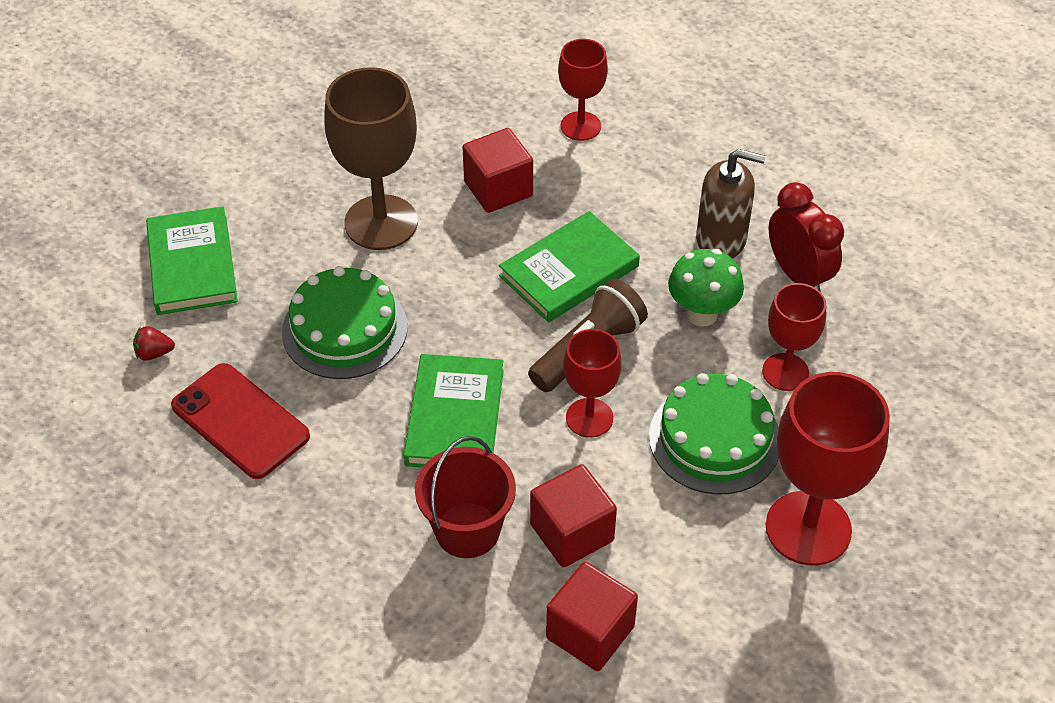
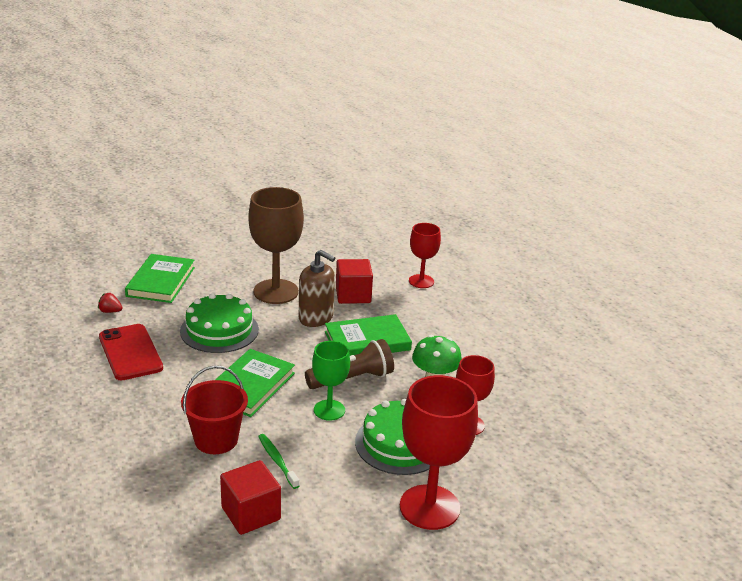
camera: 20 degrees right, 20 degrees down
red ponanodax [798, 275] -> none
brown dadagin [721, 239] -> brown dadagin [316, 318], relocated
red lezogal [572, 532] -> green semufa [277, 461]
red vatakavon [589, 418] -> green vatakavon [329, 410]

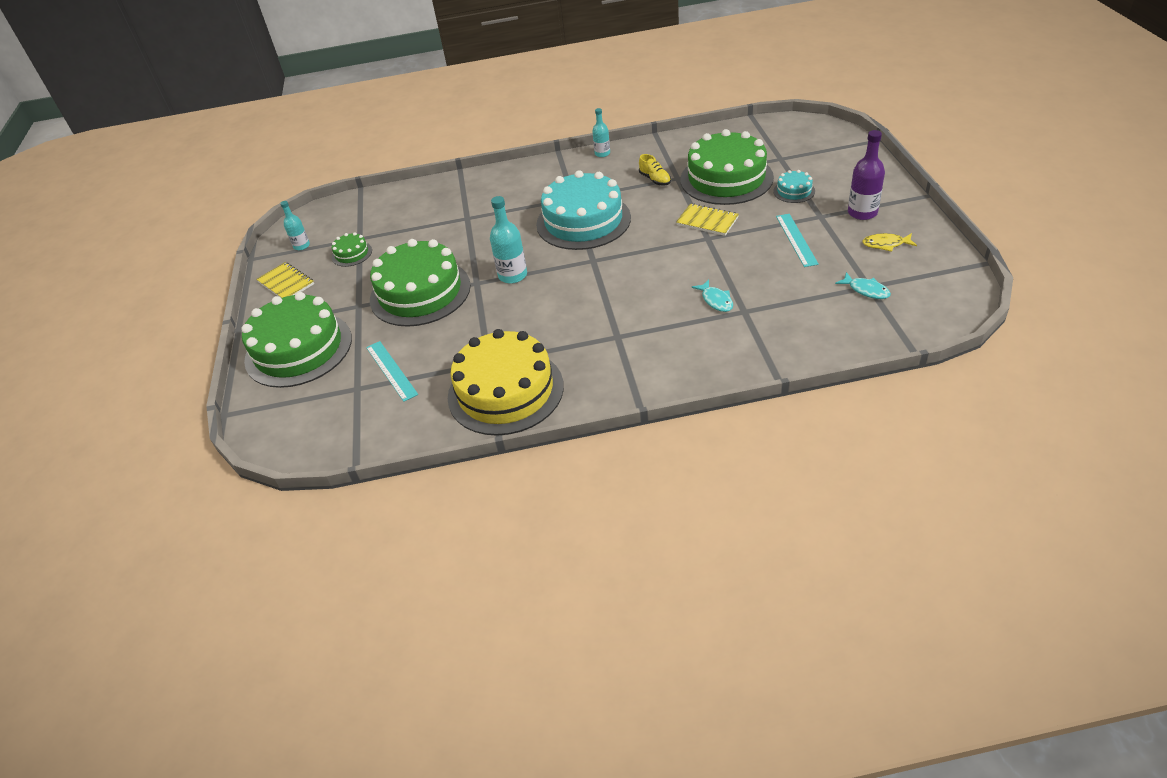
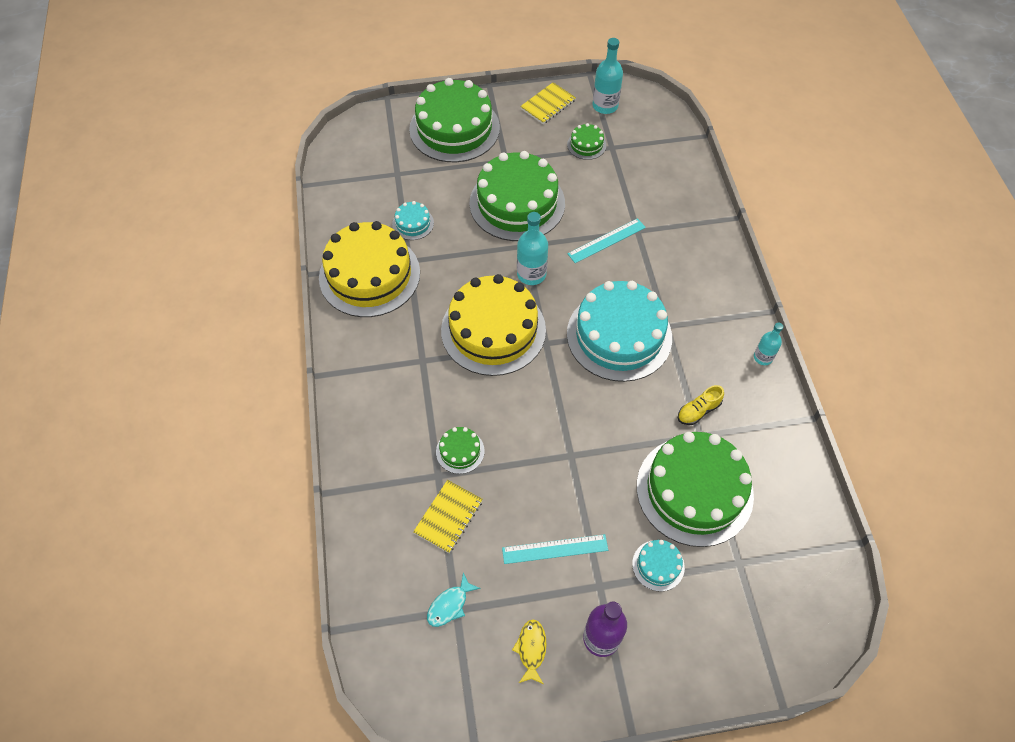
camera: 85 degrees right, 15 degrees up
none -> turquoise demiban [413, 223]
none -> yellow demiban [493, 330]
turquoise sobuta [391, 370] -> turquoise sobuta [607, 241], relocated
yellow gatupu [707, 221] -> yellow gatupu [448, 517], relocated
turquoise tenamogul [716, 300] -> green demiban [460, 451]
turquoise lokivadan [301, 246] -> turquoise lokivadan [605, 106], x1.60

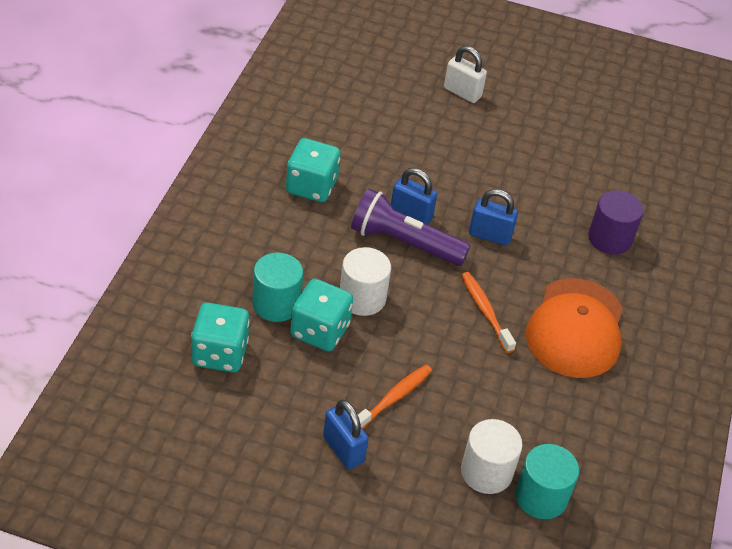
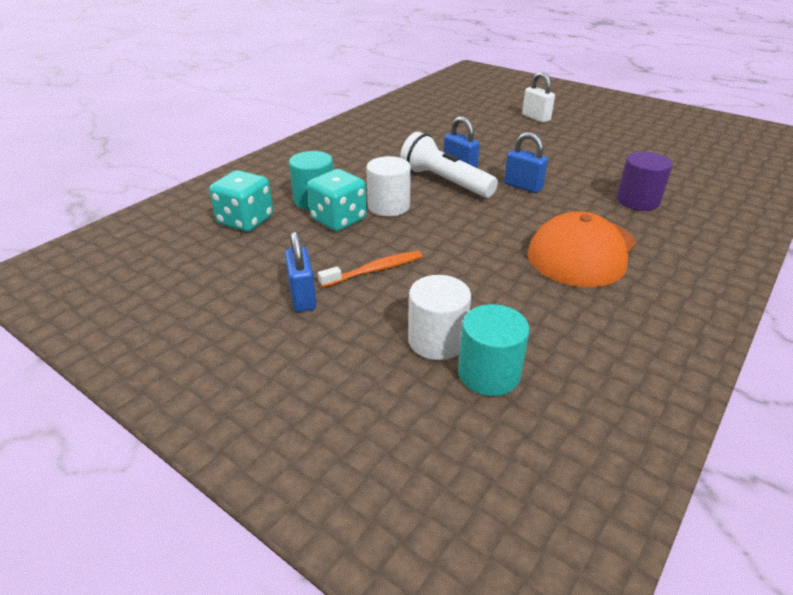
camera: 25 degrees right, 10 degrees down
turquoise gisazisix [311, 186] -> none
orange semufa [485, 311] -> none
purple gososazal [404, 242] -> white gososazal [445, 181]

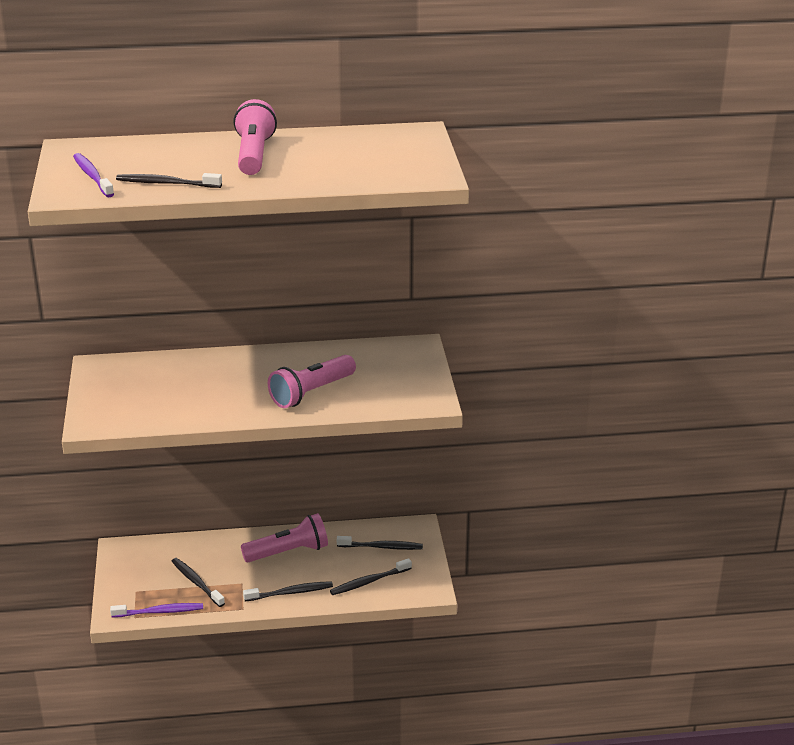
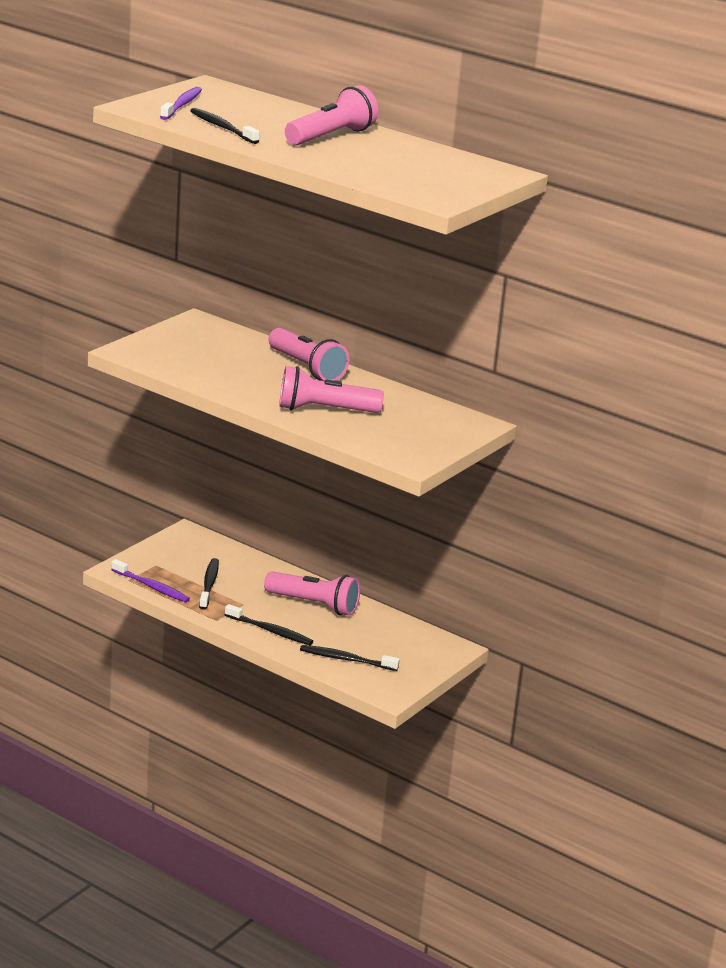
camera: 40 degrees right, 5 degrees down
black semufa [381, 547] -> none
none -> pink gososazal [306, 368]

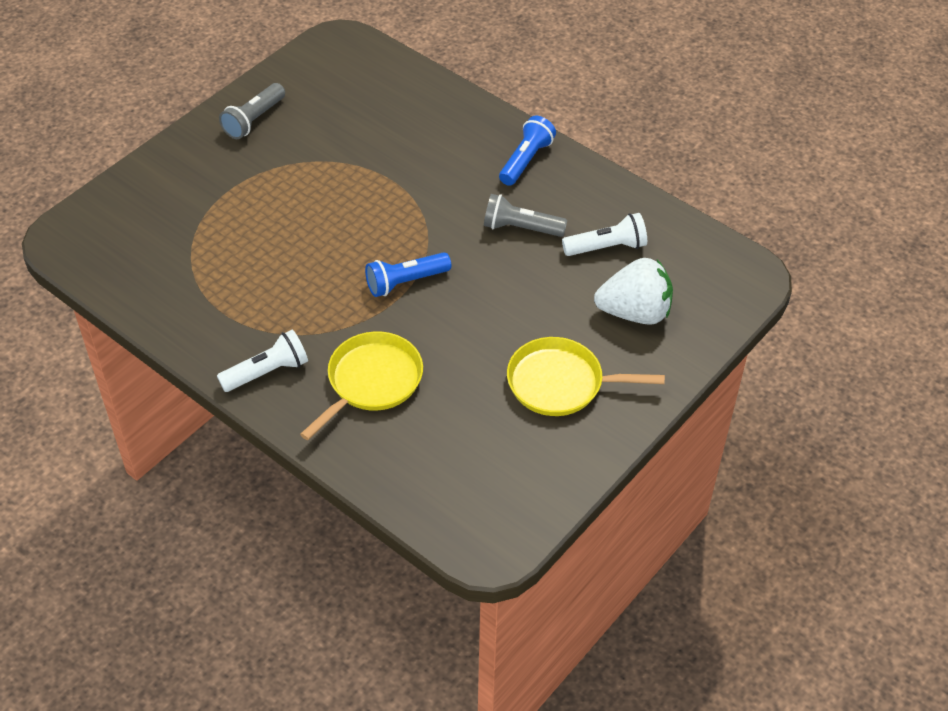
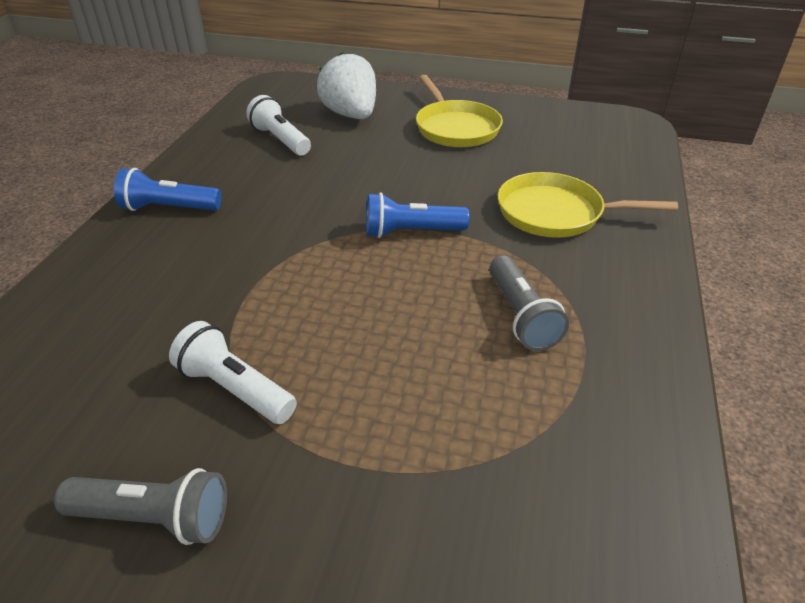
camera: 115 degrees left, 10 degrees down
white gososazal [267, 372] -> white gososazal [235, 389], relocated
grey gososazal [521, 228] -> grey gososazal [521, 316], relocated
blue gososazal [405, 282] -> blue gososazal [411, 232], 135 degrees clockwise

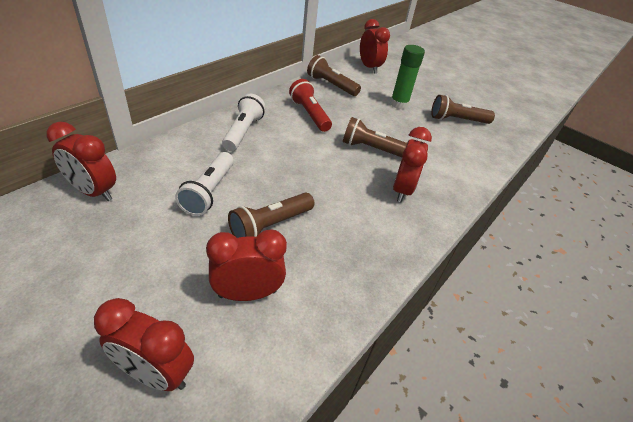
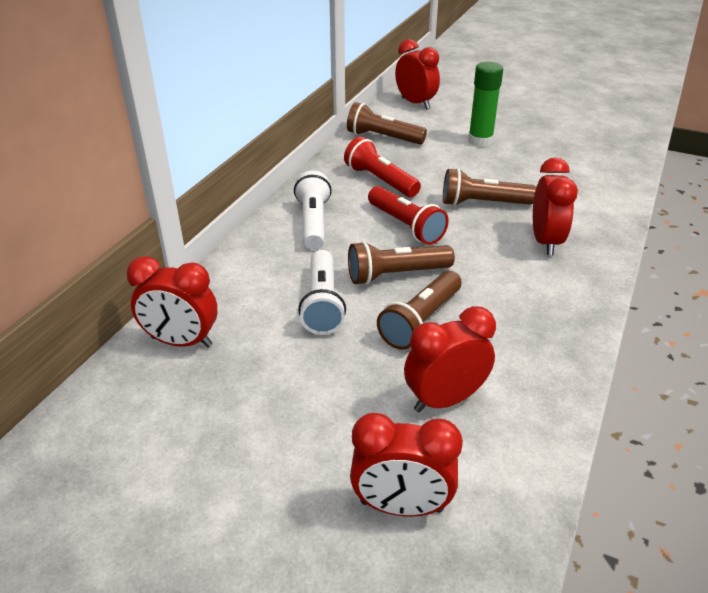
camera: 10 degrees left, 5 degrees down
none -> red gososazal [405, 226]
brown gososazal [457, 120] -> brown gososazal [396, 275], relocated

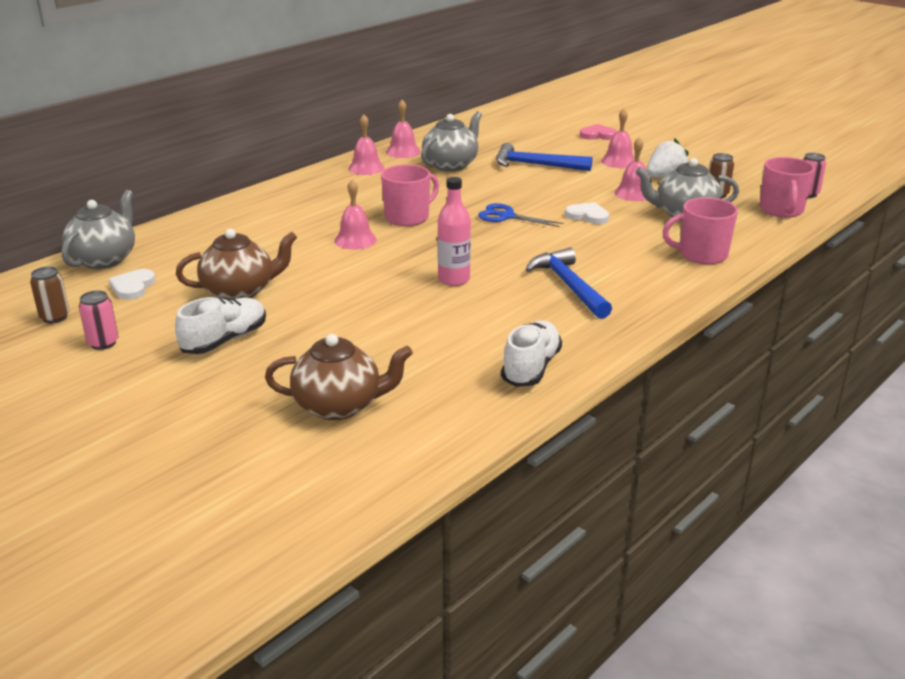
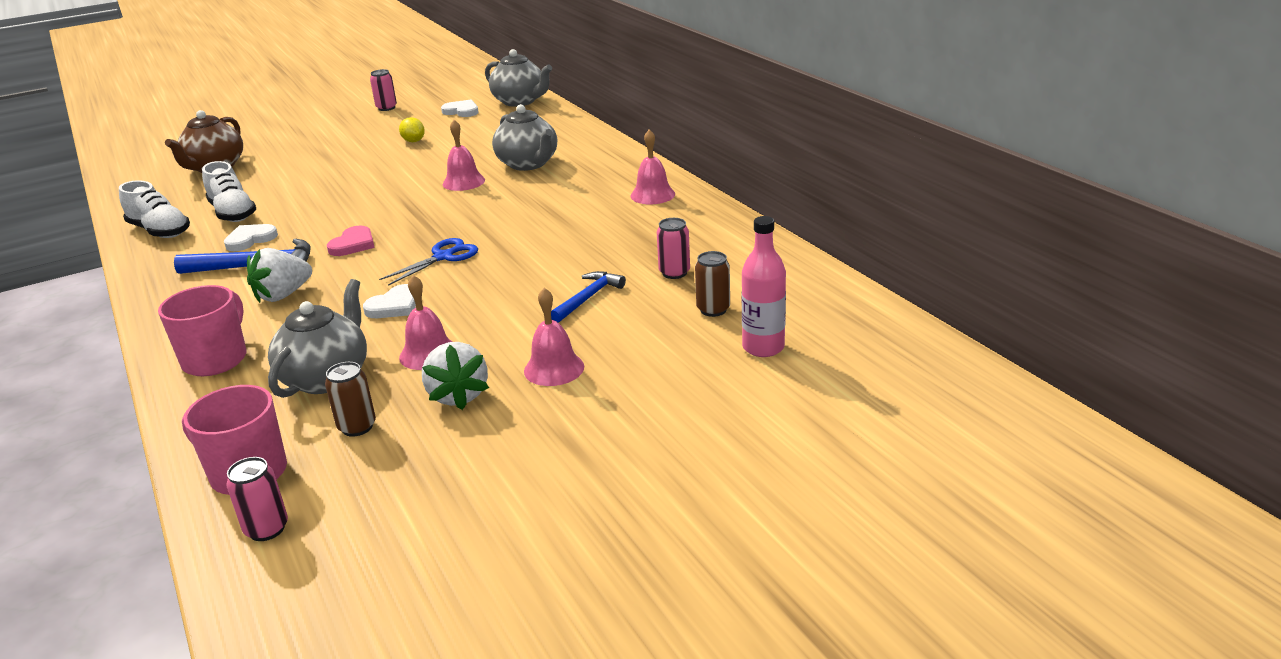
camera: 110 degrees right, 0 degrees up
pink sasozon [408, 217] -> none
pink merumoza [403, 151] -> none
none -> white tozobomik [250, 239]
none -> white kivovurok [283, 295]
none -> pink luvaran [674, 273]
brown luvaran [55, 317] -> brown luvaran [713, 309], relocated
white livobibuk [224, 340] -> white livobibuk [233, 213], relocated
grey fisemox [451, 165] -> grey fisemox [528, 164], relocated
pink lokivadan [454, 279] -> pink lokivadan [763, 347], relocated
pink tozobomik [598, 135] -> pink tozobomik [353, 244], relocated
brown fisemox [240, 291] -> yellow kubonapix [413, 141]
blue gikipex [535, 165] -> blue gikipex [588, 298], x0.65

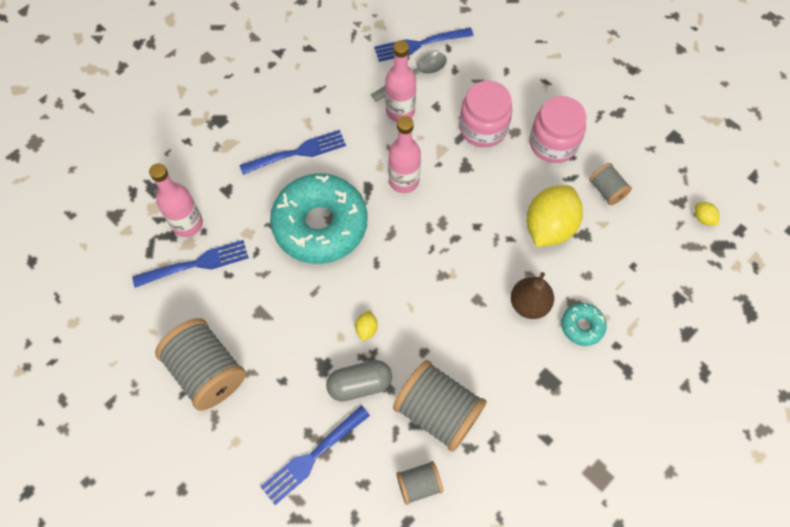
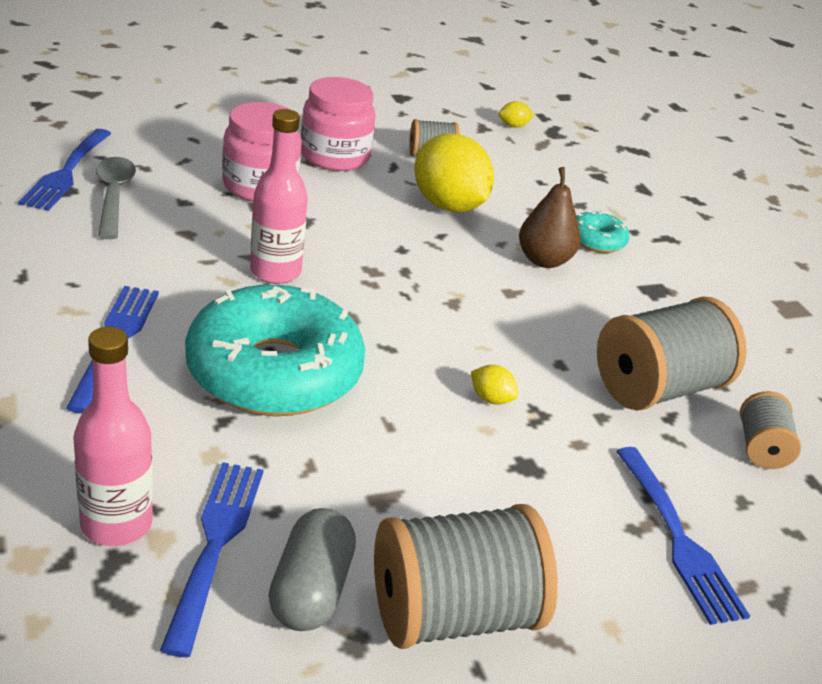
camera: 70 degrees left, 30 degrees down
pink lokivadan [400, 111] -> none
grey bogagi [359, 384] -> grey bogagi [310, 590], relocated

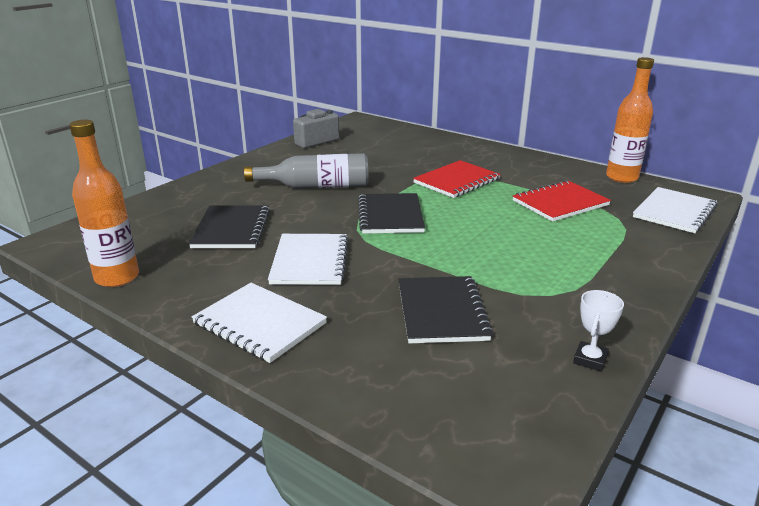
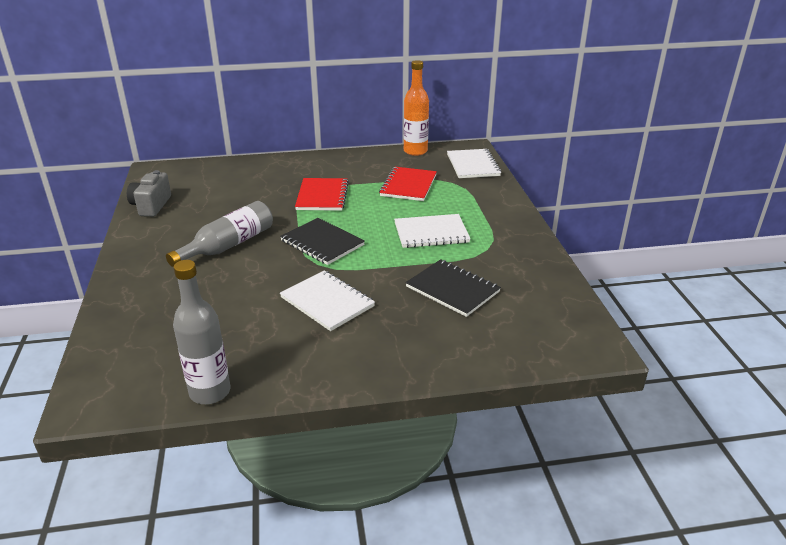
camera: 45 degrees left, 5 degrees up
black gatupu [231, 229] -> none
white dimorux [590, 359] -> none
white gatupu [259, 323] -> white gatupu [431, 233], relocated
orange lokivadan [117, 277] -> grey lokivadan [210, 392]

